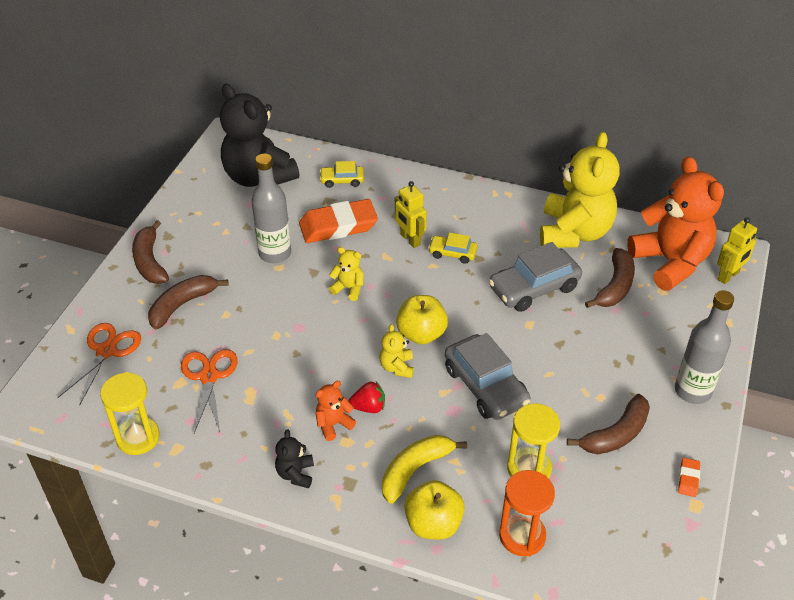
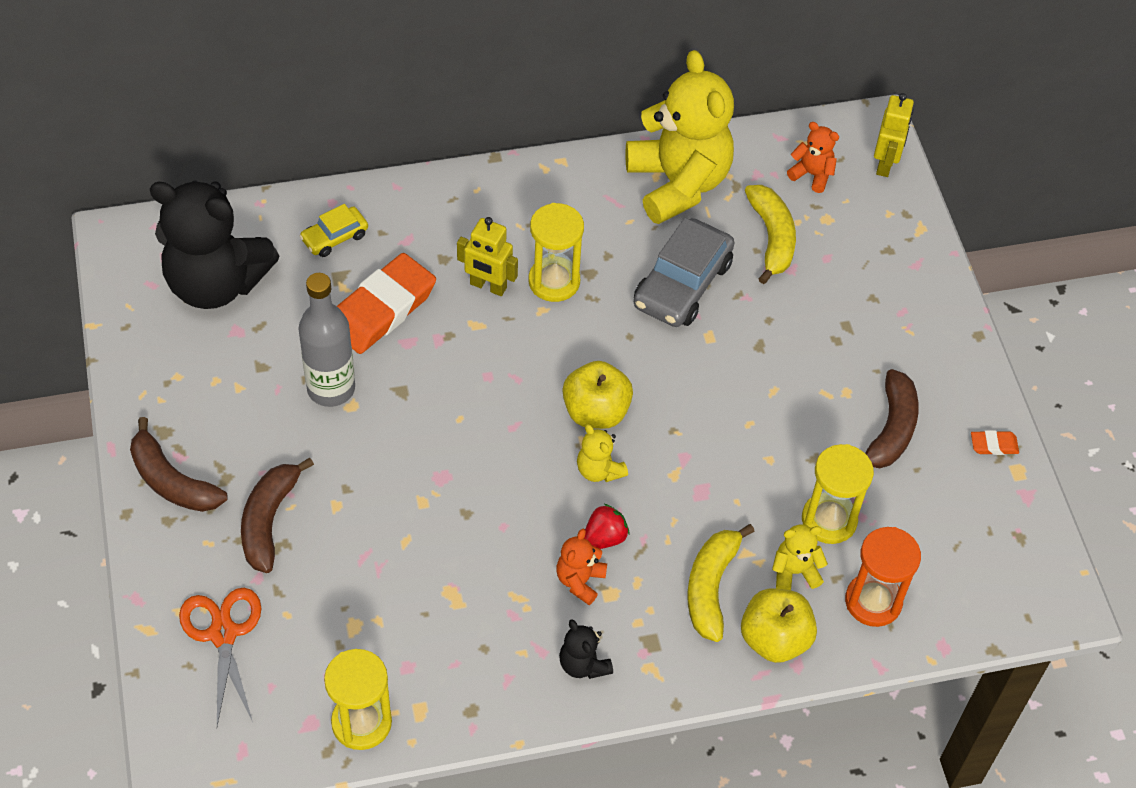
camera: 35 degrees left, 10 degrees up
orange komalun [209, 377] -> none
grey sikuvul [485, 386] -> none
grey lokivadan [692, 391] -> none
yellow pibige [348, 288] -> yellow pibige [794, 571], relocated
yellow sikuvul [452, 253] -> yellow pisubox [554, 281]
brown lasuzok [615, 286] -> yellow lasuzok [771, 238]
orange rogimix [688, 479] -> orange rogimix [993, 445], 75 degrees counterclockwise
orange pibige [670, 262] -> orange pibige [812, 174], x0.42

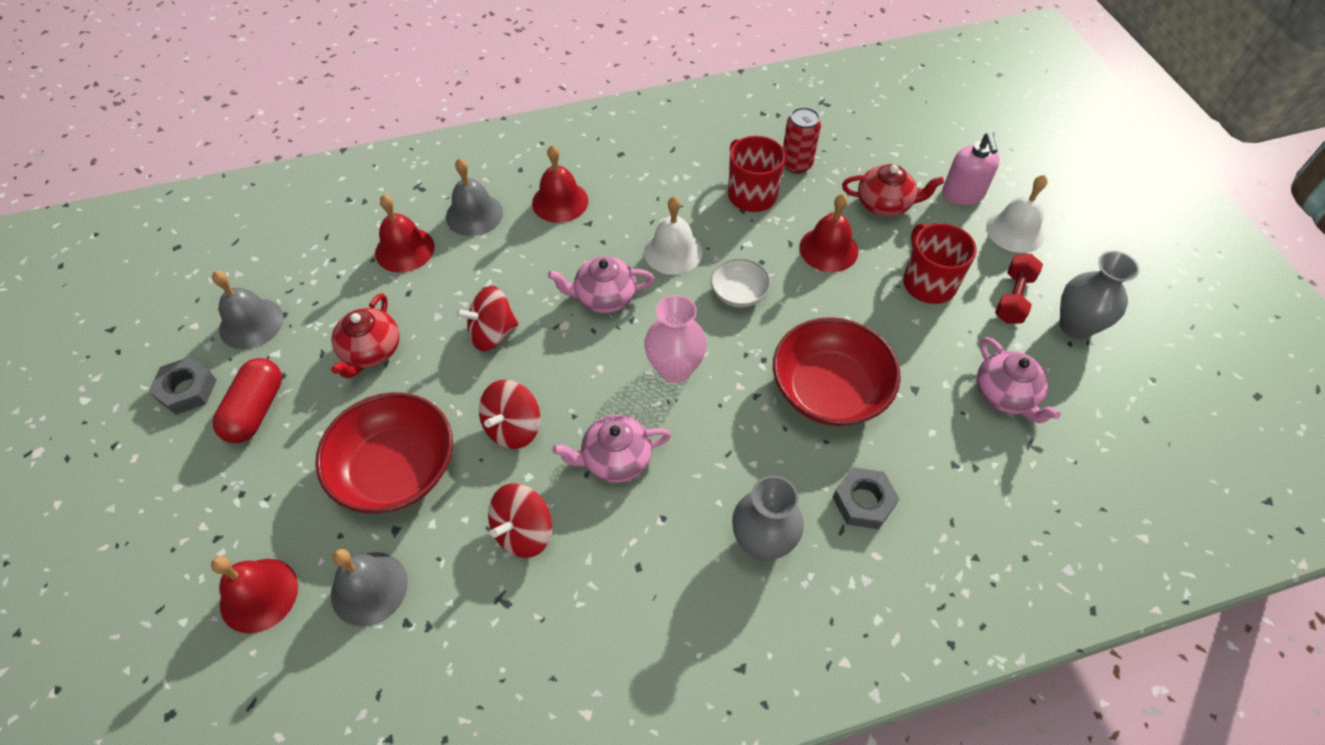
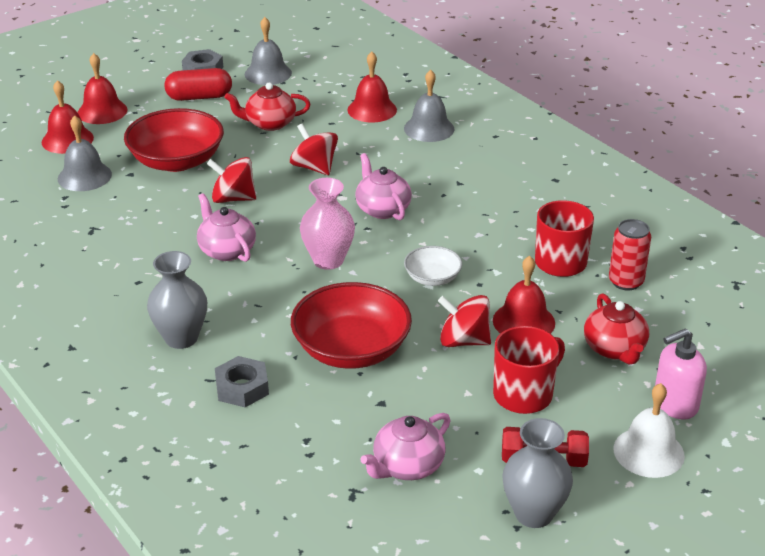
camera: 70 degrees right, 20 degrees down
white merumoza [673, 251] -> none
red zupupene [524, 532] -> red zupupene [464, 341], relocated
red merumoza [560, 201] -> red merumoza [102, 111], relocated

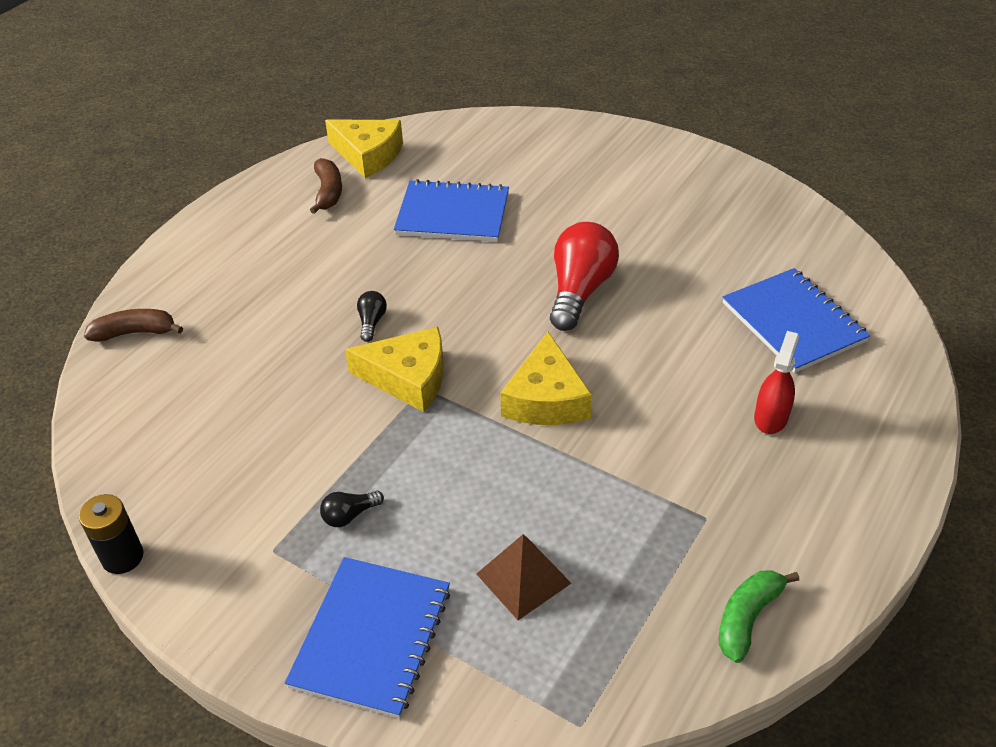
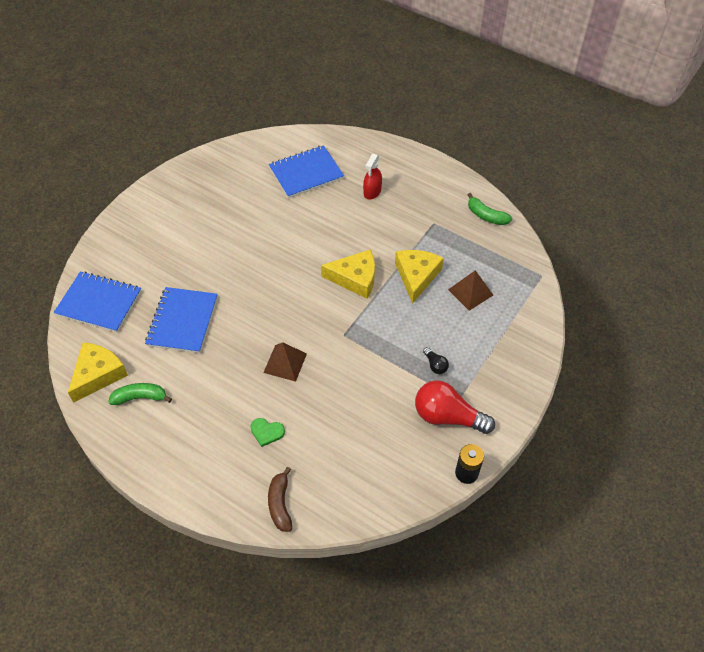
camera: 90 degrees left, 10 degrees up
none -> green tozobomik [267, 432]
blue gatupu [372, 637] -> blue gatupu [99, 303], relocated
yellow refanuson [408, 378] -> yellow refanuson [416, 276], relocated
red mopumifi [579, 291] -> red mopumifi [447, 416], relocated
black mopumifi [371, 322] -> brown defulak [285, 363]
brown lasuzok [328, 192] -> green lasuzok [140, 397]
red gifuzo [771, 417] -> red gifuzo [372, 191], 90 degrees counterclockwise

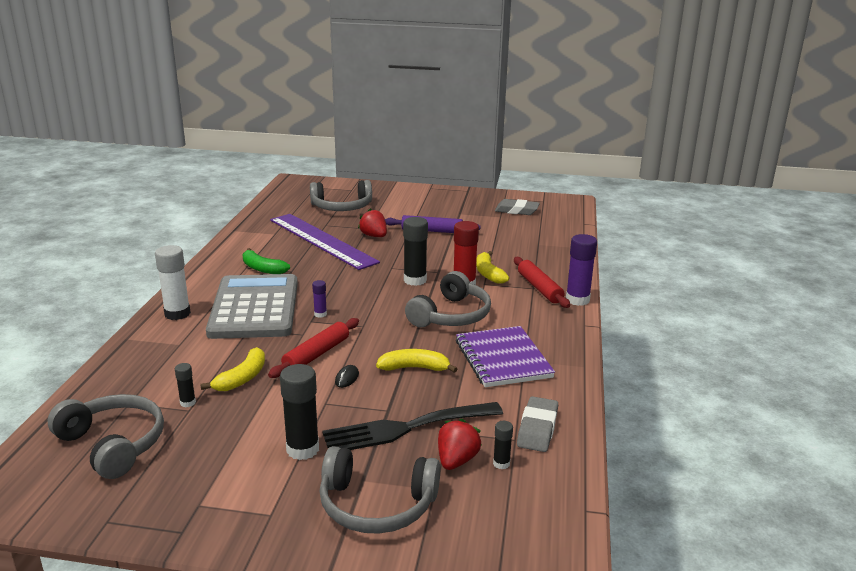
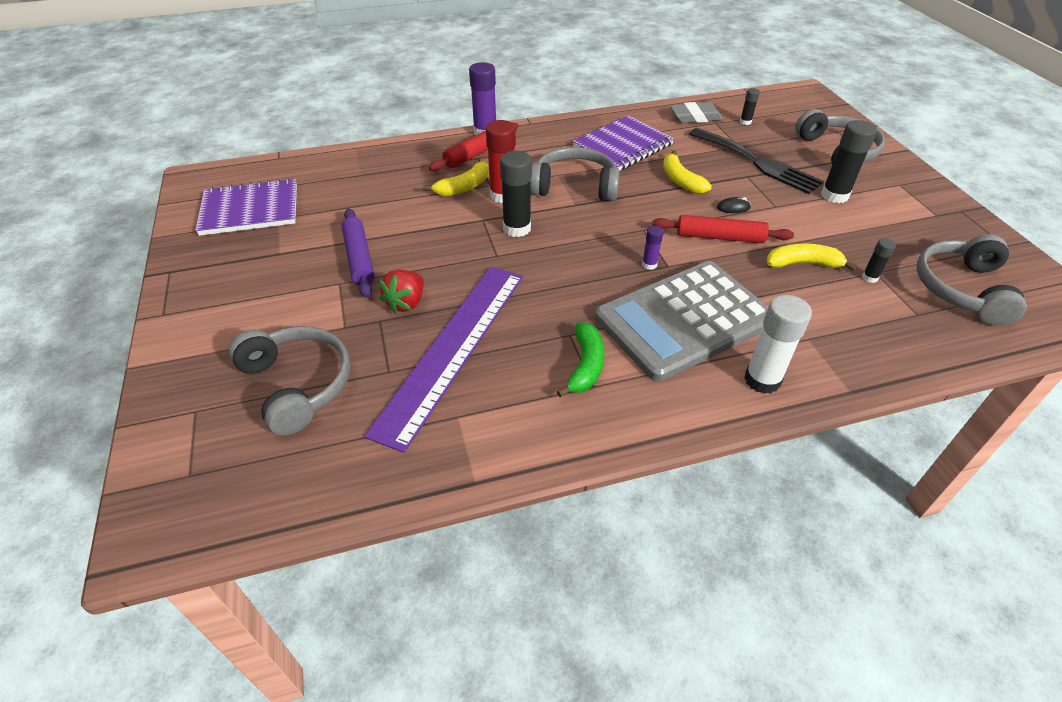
camera: 115 degrees left, 20 degrees up
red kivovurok [456, 460] -> none
grey rogimix [516, 211] -> purple gatupu [250, 210]

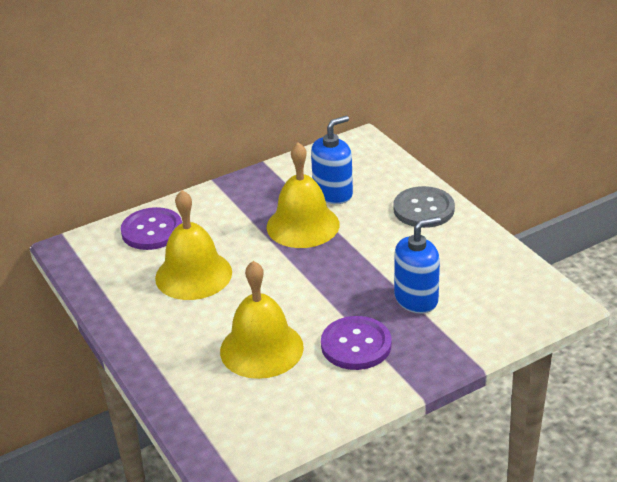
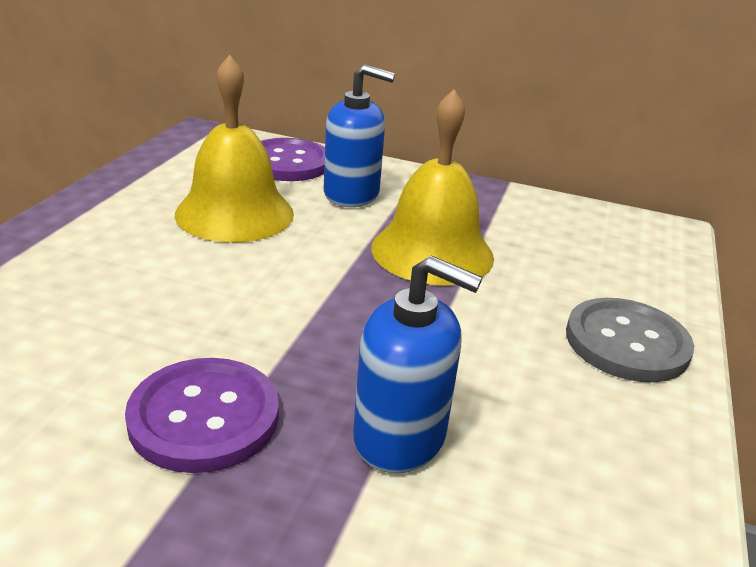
camera: 45 degrees right, 5 degrees down
yellow merumoza [261, 349] -> none
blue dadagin [333, 193] -> blue dadagin [351, 194], relocated

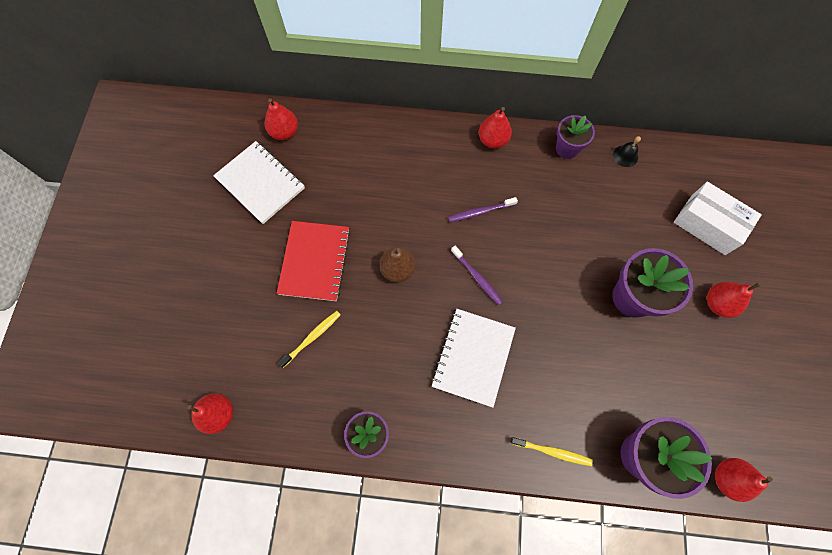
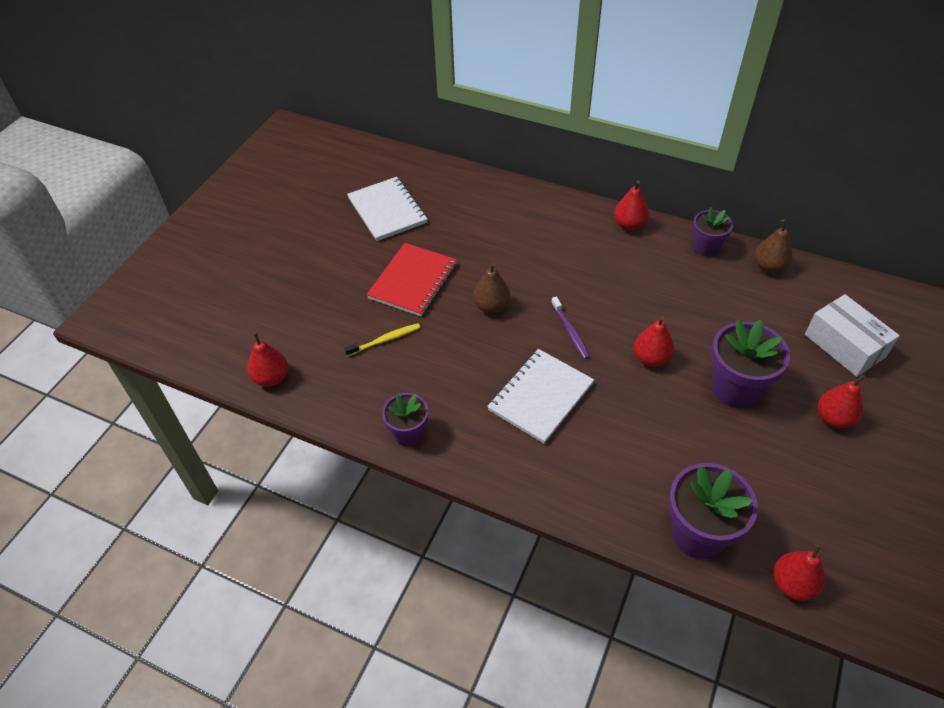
camera: 20 degrees right, 20 degrees down
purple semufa [480, 212] -> none
yellow semufa [552, 451] -> none
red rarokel [284, 132] -> red rarokel [651, 358], relocated
black merumoza [625, 156] -> brown rarokel [768, 267]

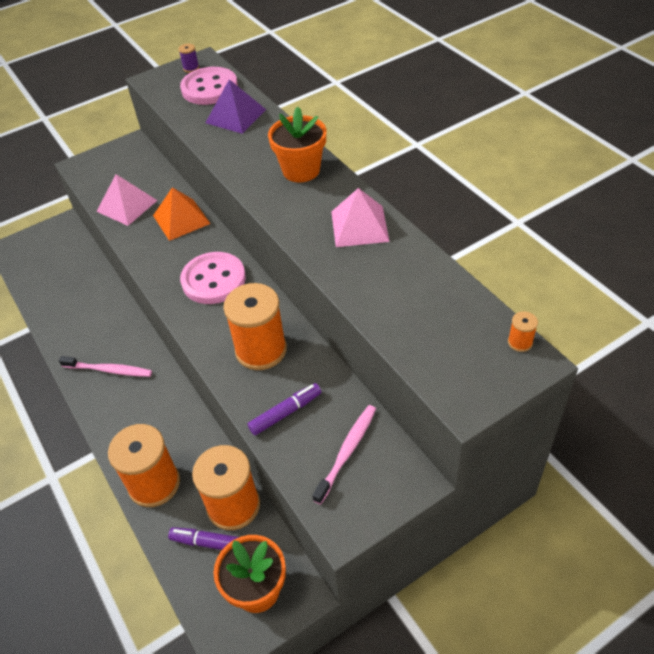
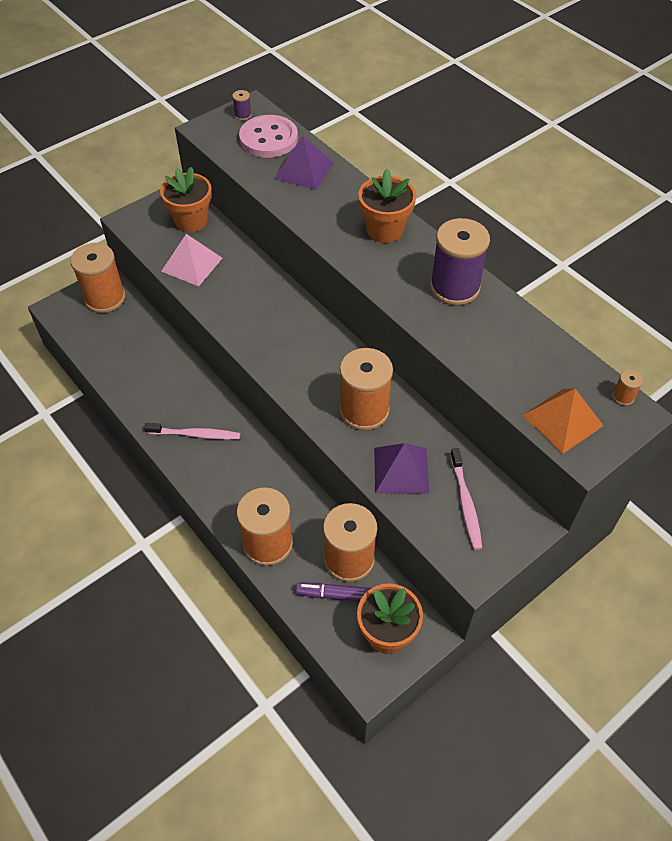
camera: 10 degrees left, 5 degrees up
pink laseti [213, 280] -> none
none -> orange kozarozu [105, 298]
none -> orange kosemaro [191, 220]
orange defulak [181, 219] -> orange defulak [562, 420], relocated
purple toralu [286, 413] -> purple defulak [401, 470]
pink defulak [359, 226] -> purple kozarozu [454, 287]
pink semufa [347, 452] -> pink semufa [465, 503], 150 degrees clockwise

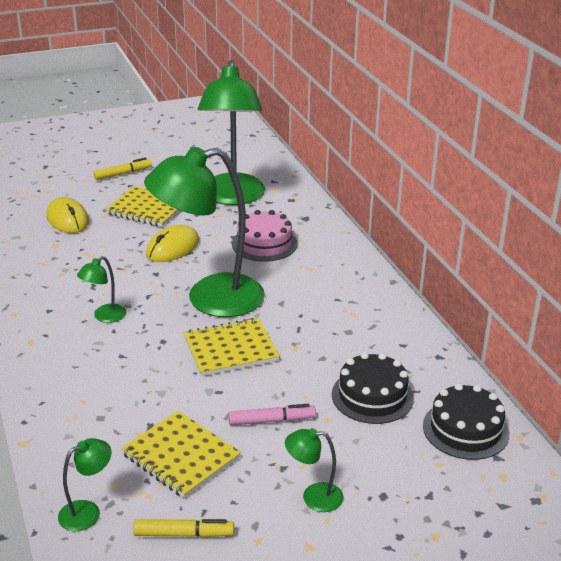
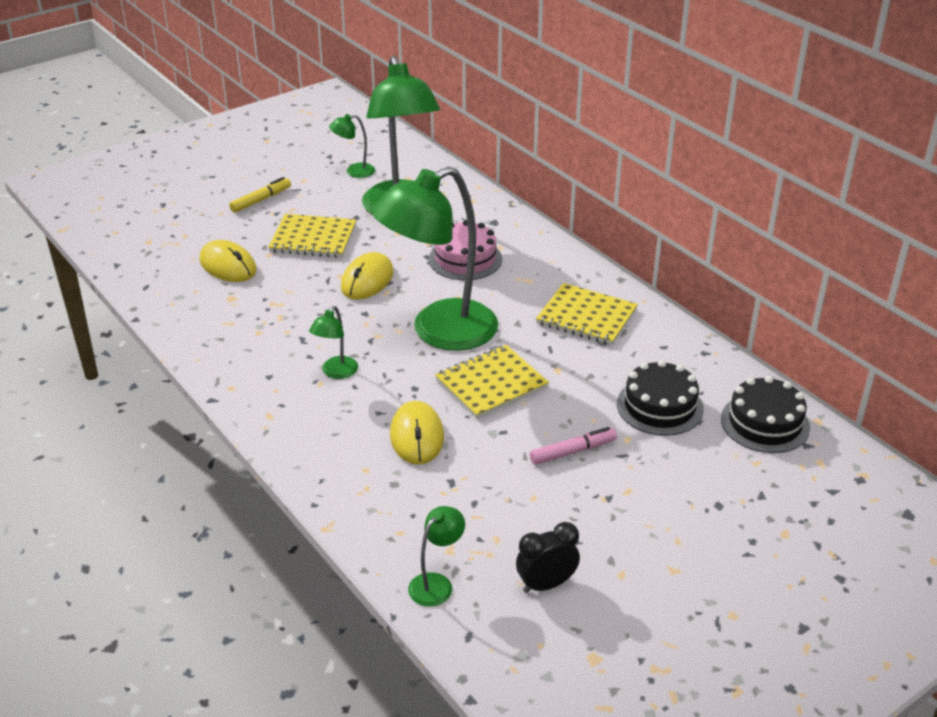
camera: 15 degrees left, 5 degrees up
none -> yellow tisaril [417, 436]
yellow gatupu [181, 456] -> yellow gatupu [586, 317], relocated
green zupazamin [313, 497] -> green zupazamin [354, 171], relocated
yellow toralu [184, 534] -> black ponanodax [546, 584]

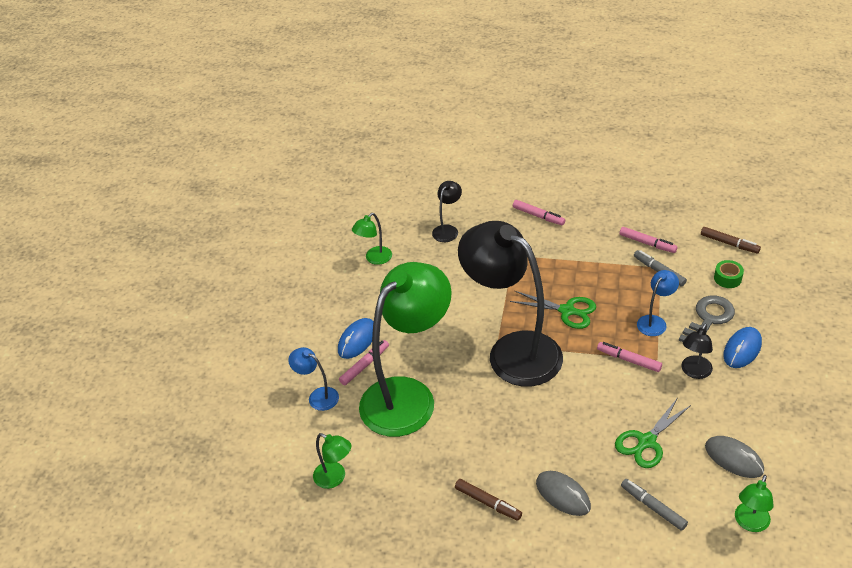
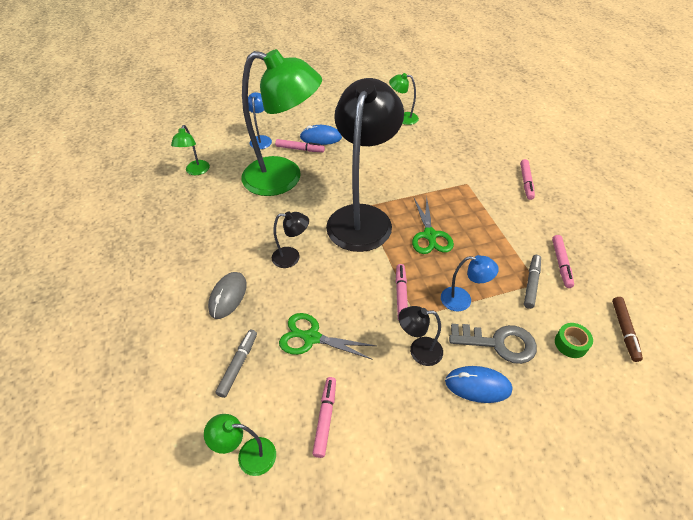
camera: 60 degrees right, 5 degrees up
brown toralu [488, 503] -> none
black zupazamin [447, 230] -> black zupazamin [292, 257], relocated
grey tisaril [734, 458] -> pink toralu [325, 418]

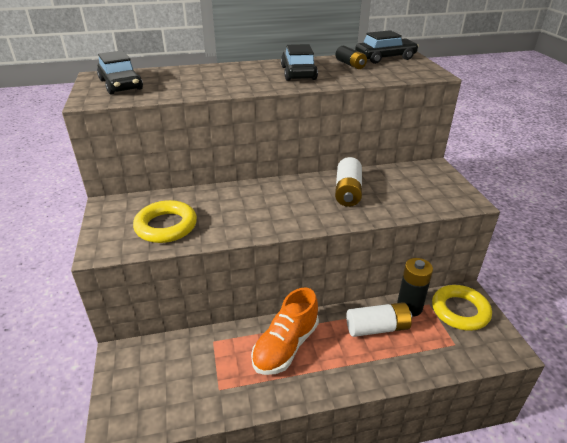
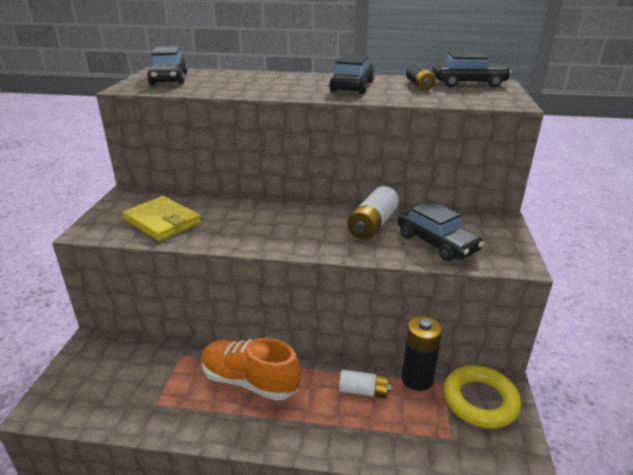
camera: 20 degrees right, 5 degrees down
none -> black sikuvul [436, 243]
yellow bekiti [166, 226] -> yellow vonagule [162, 222]
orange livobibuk [285, 346] -> orange livobibuk [250, 381], 60 degrees clockwise
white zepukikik [377, 328] -> white zepukikik [363, 391], x0.66

